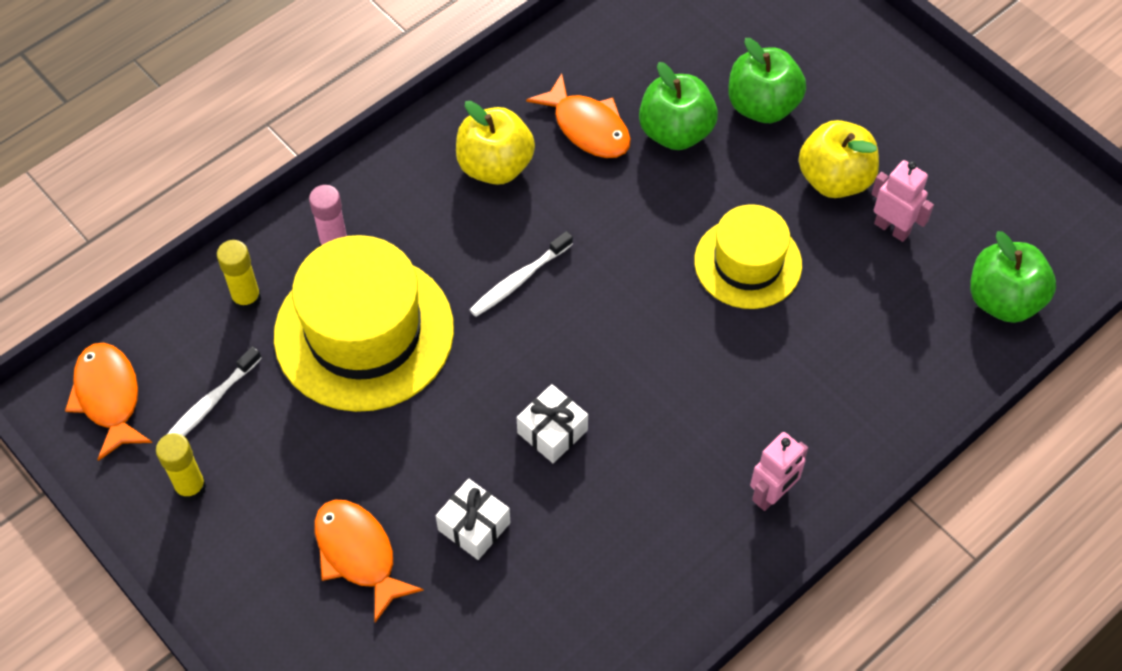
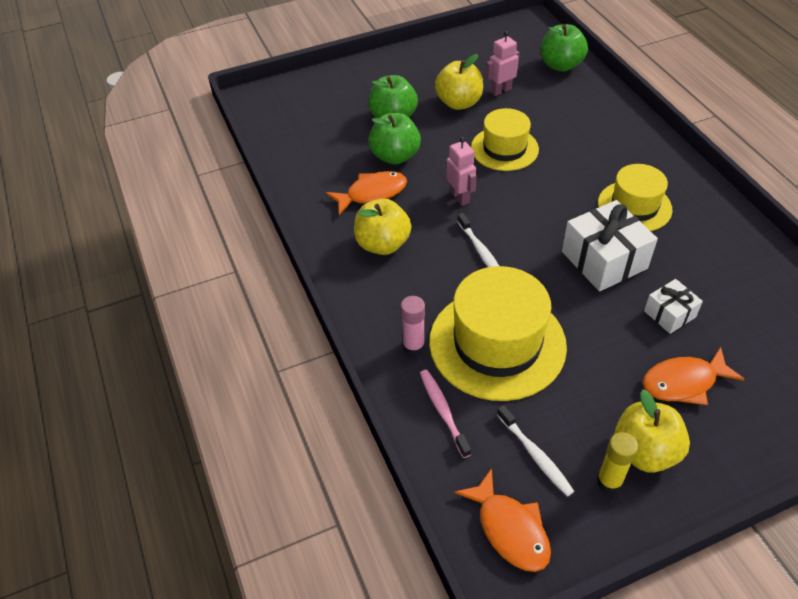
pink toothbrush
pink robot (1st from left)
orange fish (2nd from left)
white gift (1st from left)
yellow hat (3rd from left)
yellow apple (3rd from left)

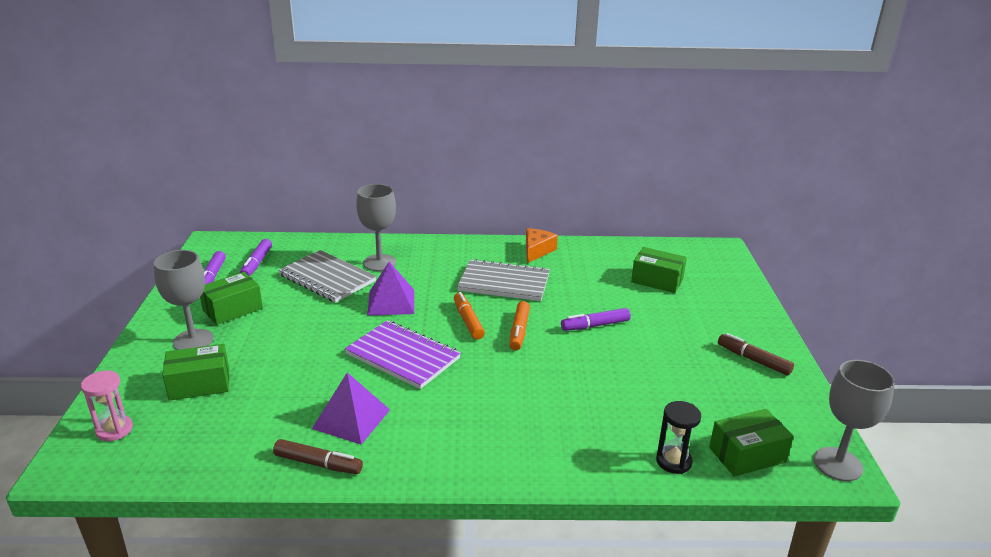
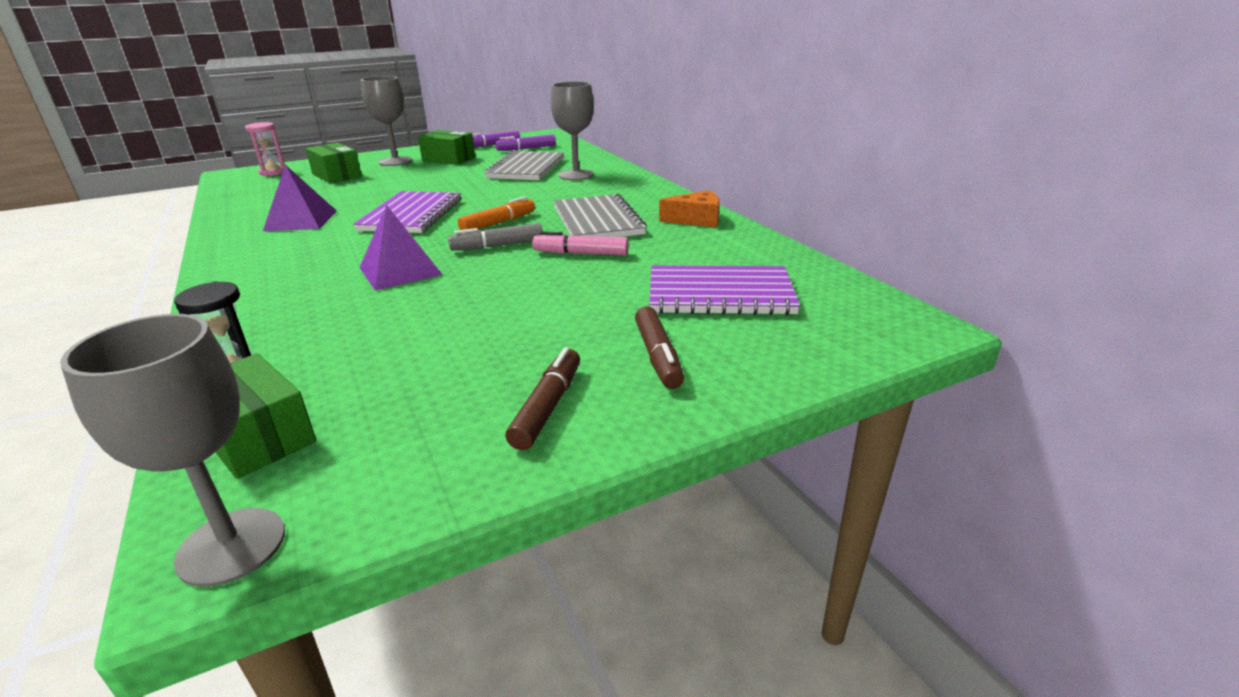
purple pyramid (2nd from left)
grey marker
pink marker
brown marker (2nd from left)
purple notebook (2nd from left)
purple marker (3rd from left in the first image)

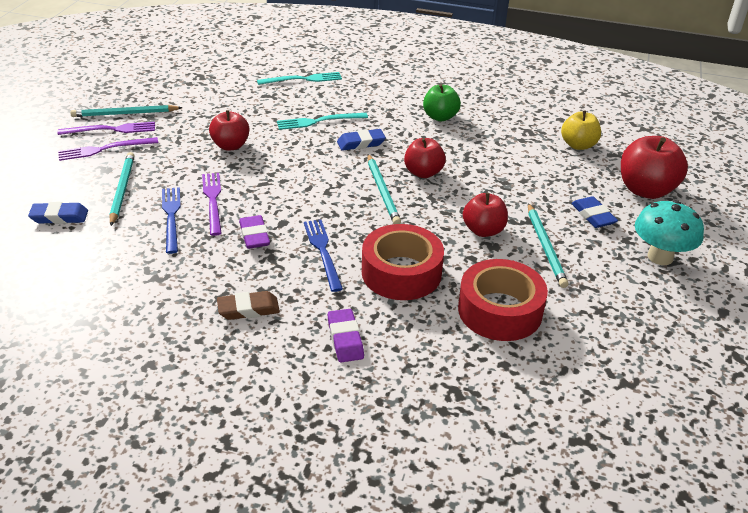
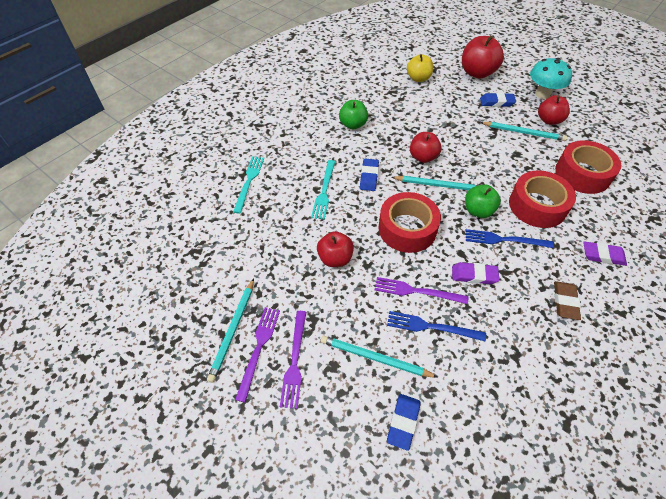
red tape (1st from left)
green apple (2nd from left)
red apple (4th from left)

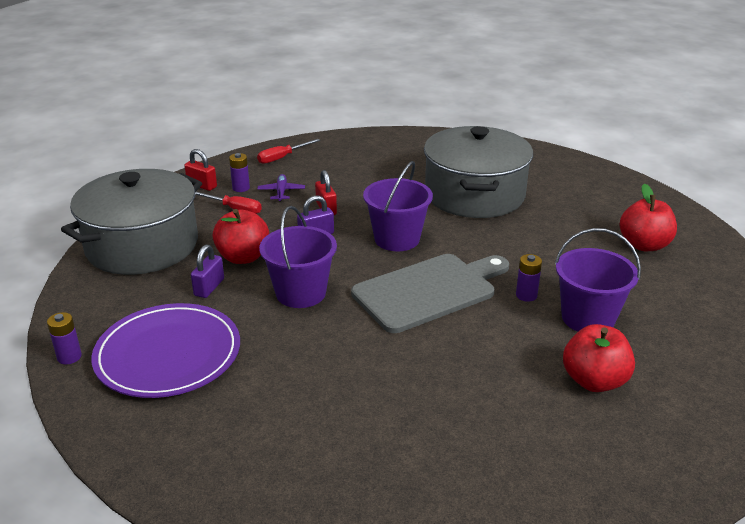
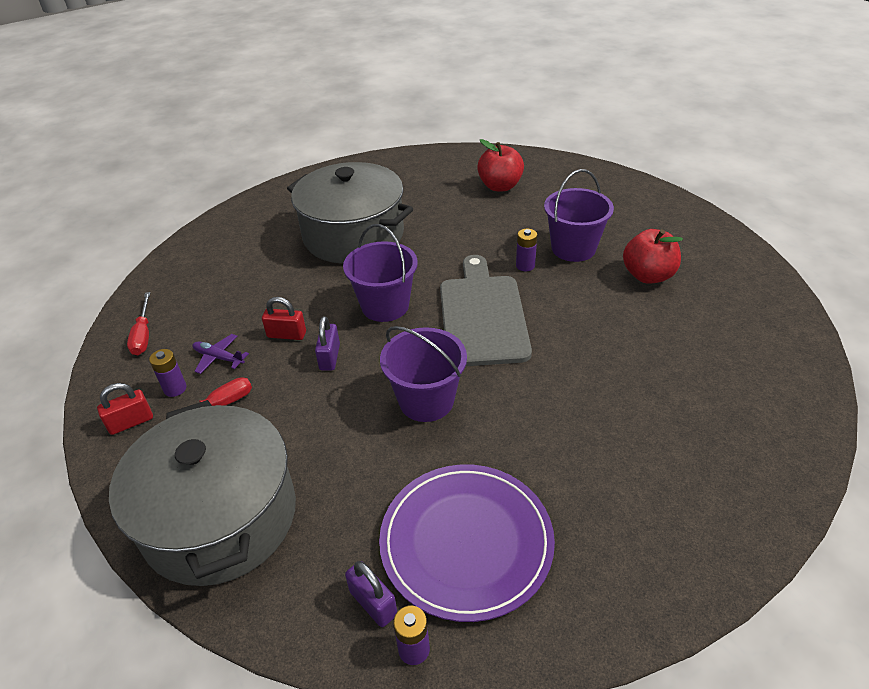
purple padlock (2nd from left)
red apple (1st from left in the first image)

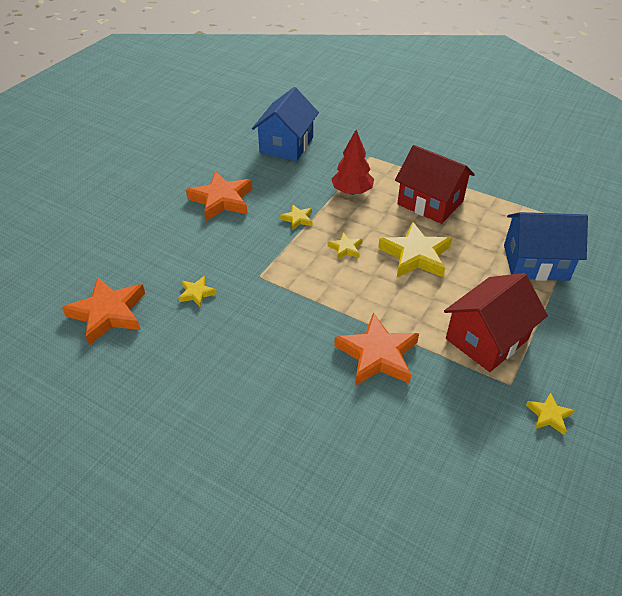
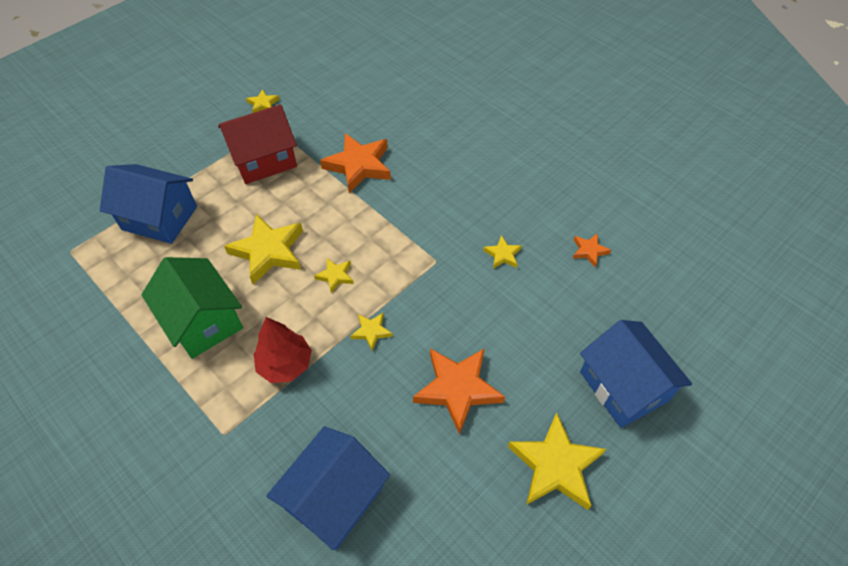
green house
yellow star (6th from left)
orange star (3rd from left)
blue house (3rd from left)

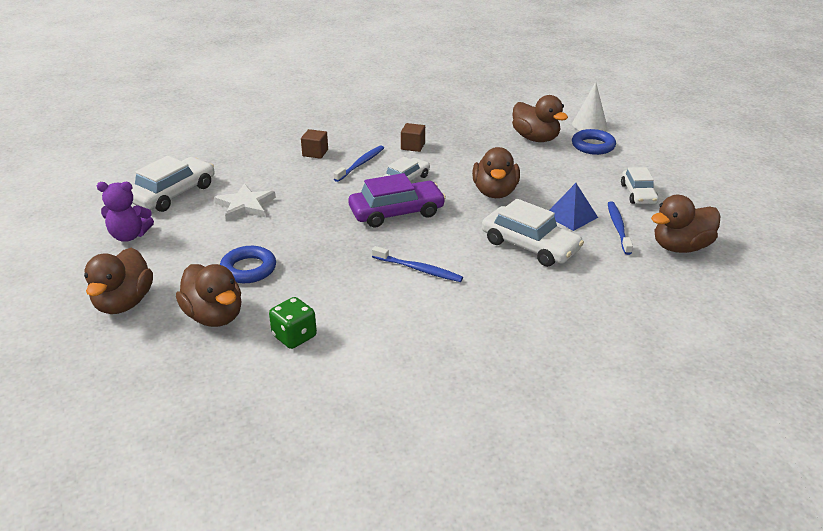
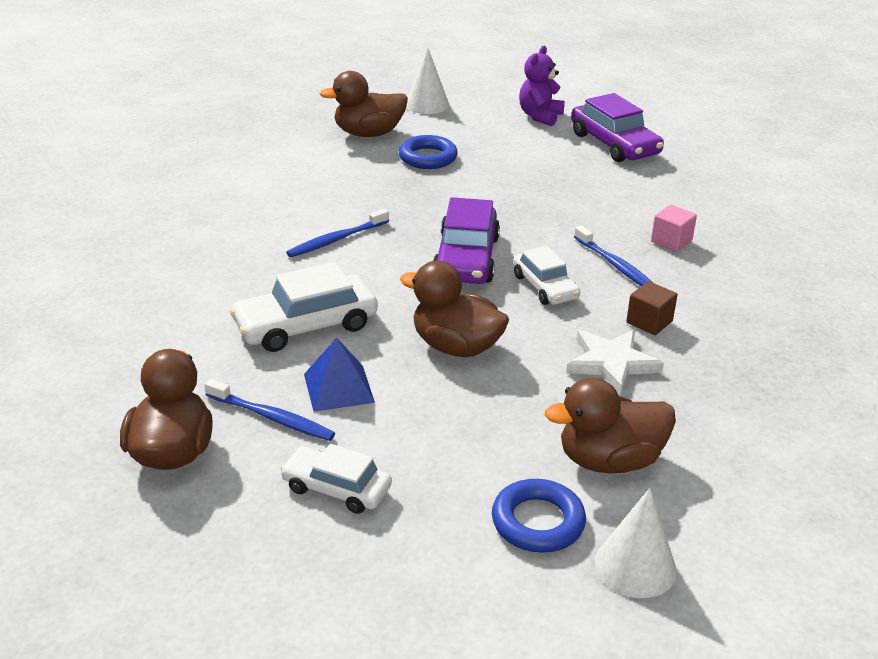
white cone (1st from left)
white star
purple car (2nd from left)
pink cube
green dice

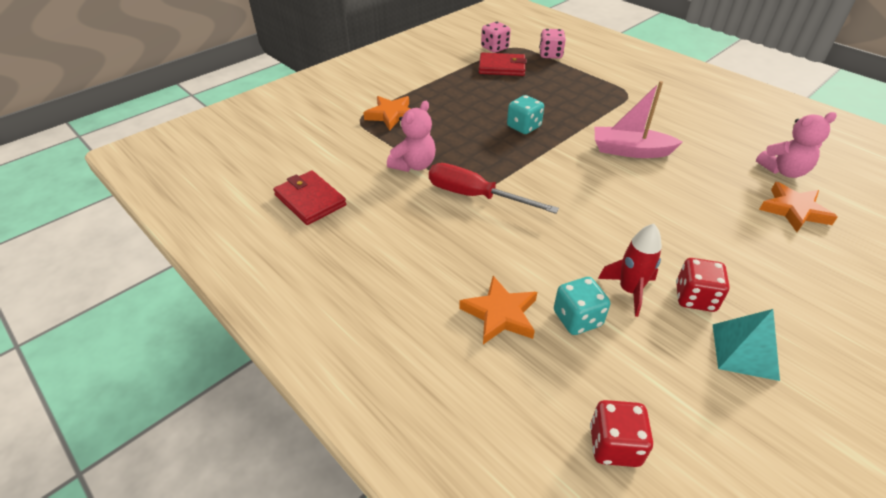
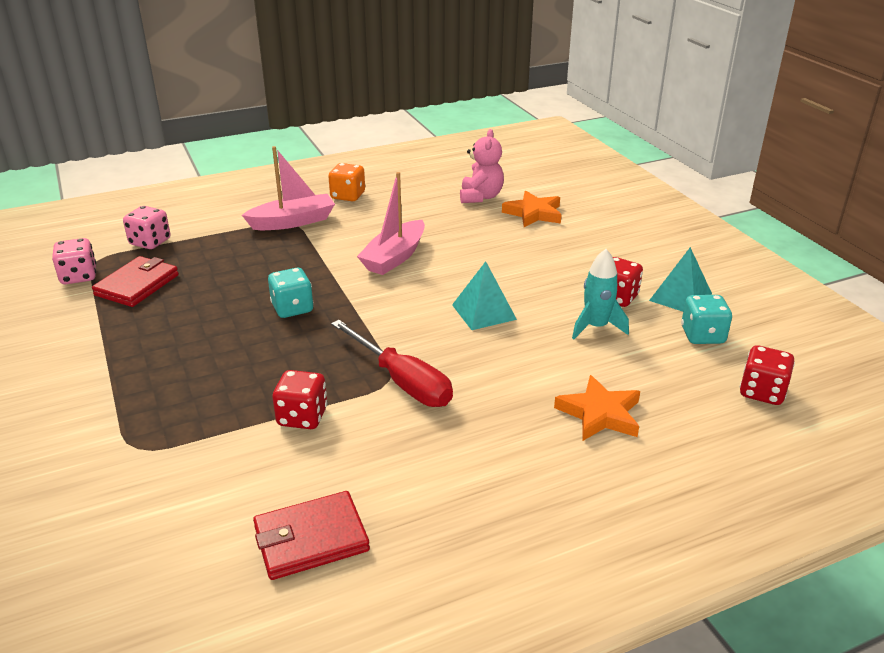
pink boat (1st from left)
red dice (1st from left)
orange dice
red screwdriver
turquoise pyramid (1st from left)
turquoise rocket
turquoise dice (2nd from left)
orange star (1st from left in the first image)

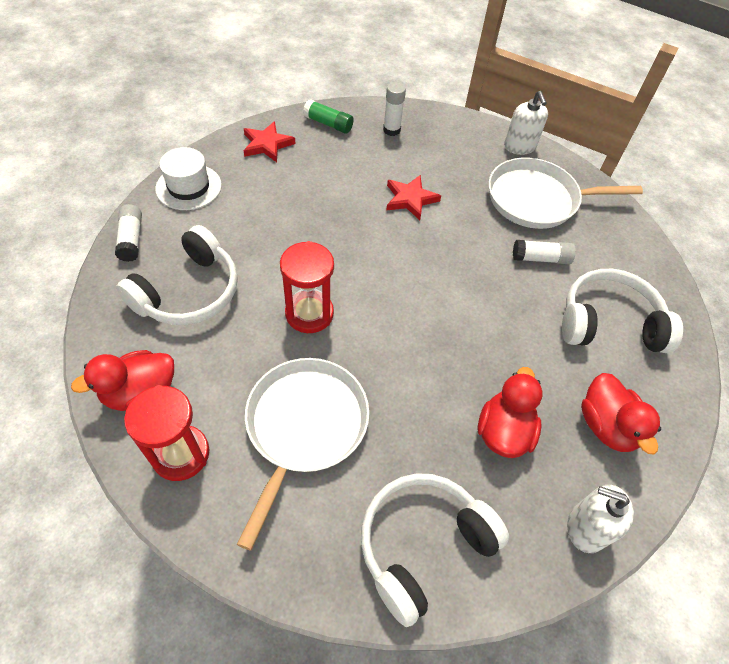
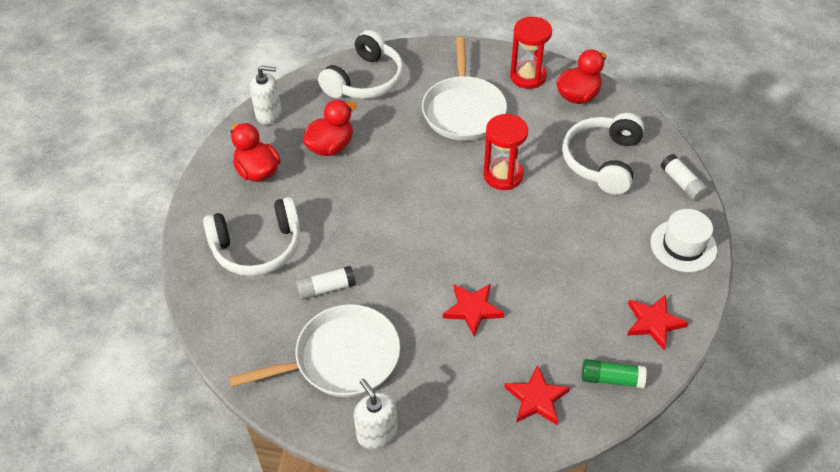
red duck (2nd from left)
red star (2nd from left)

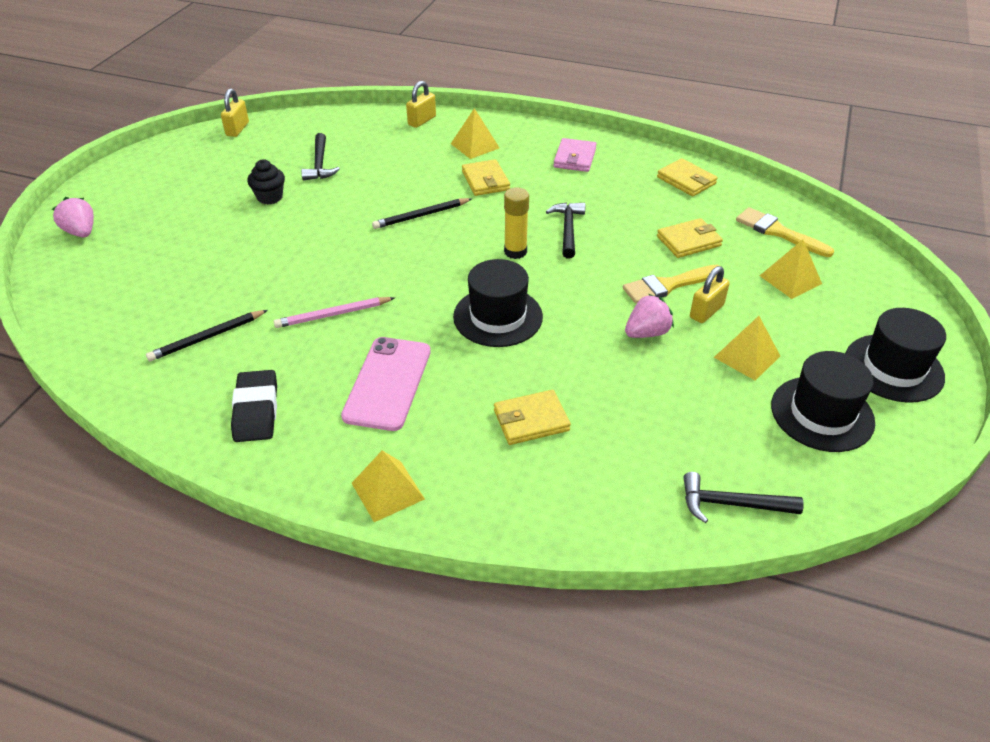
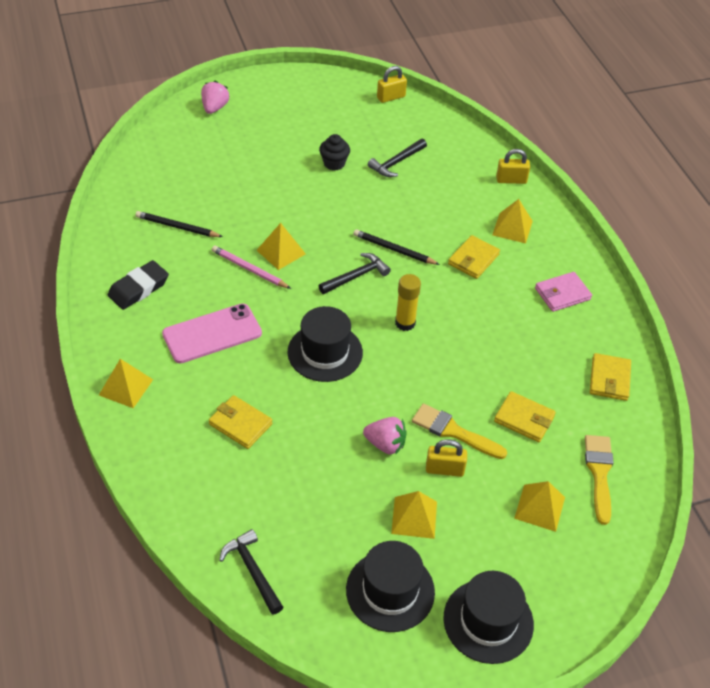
yellow pyramid (2nd from left)
black hammer (2nd from left)

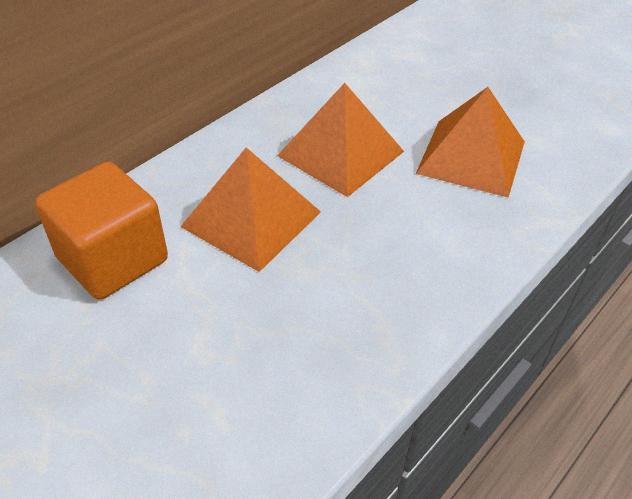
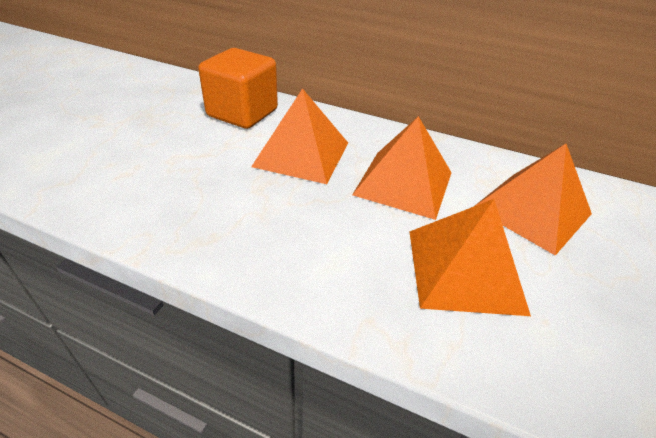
orange pyramid (4th from left)

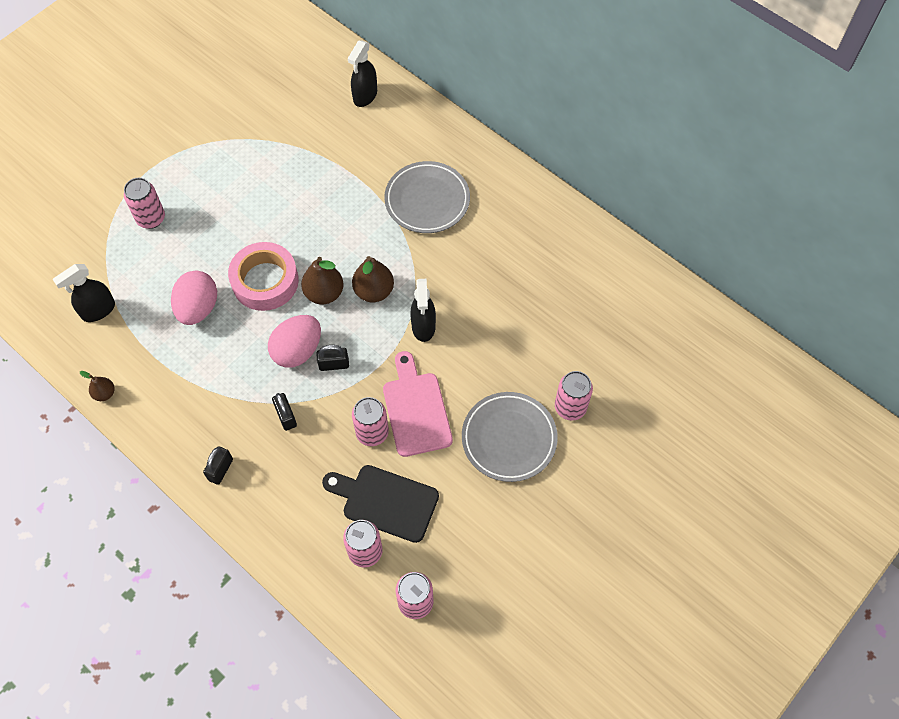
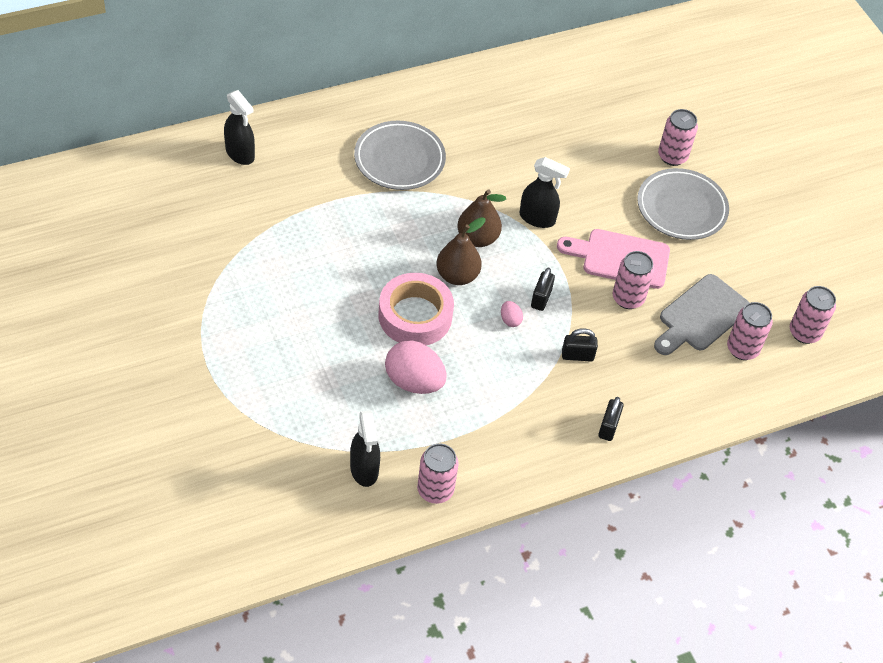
pink can (1st from left)
pink egg (2nd from left)
black padlock (3rd from left)
grey cutting board
brown pear (1st from left in the first image)

